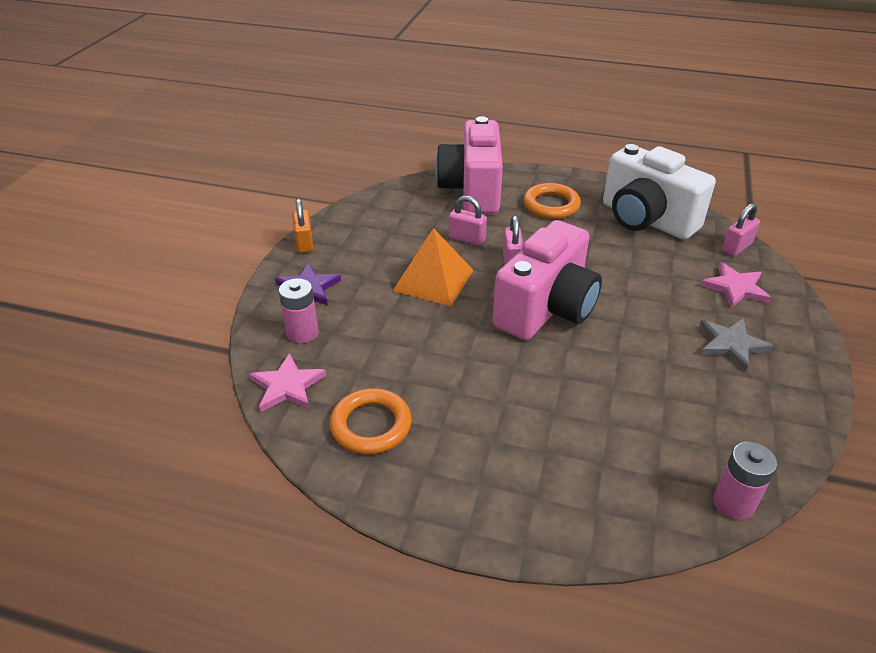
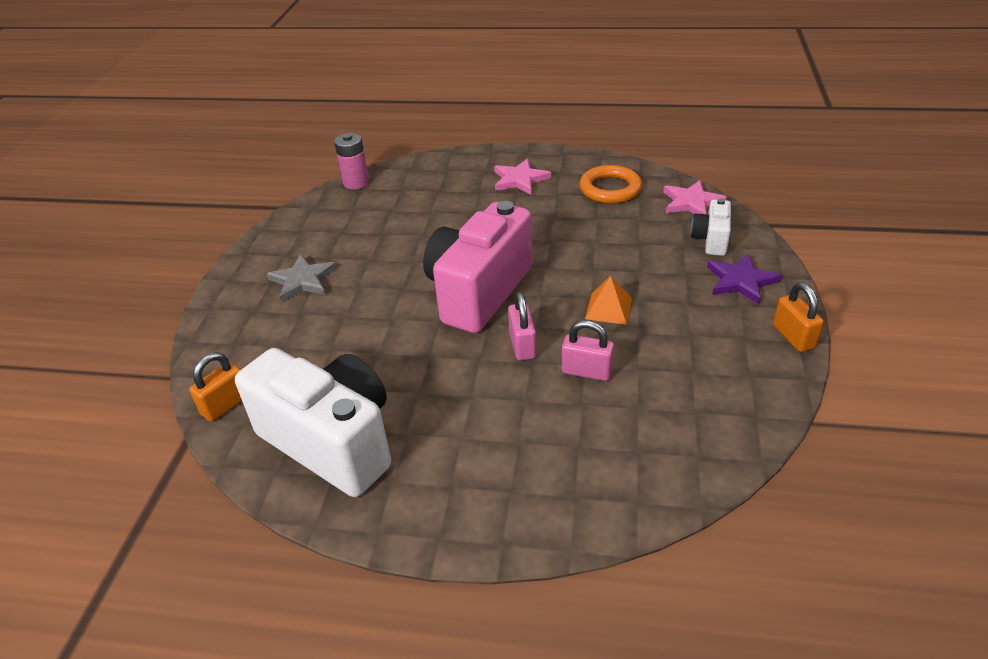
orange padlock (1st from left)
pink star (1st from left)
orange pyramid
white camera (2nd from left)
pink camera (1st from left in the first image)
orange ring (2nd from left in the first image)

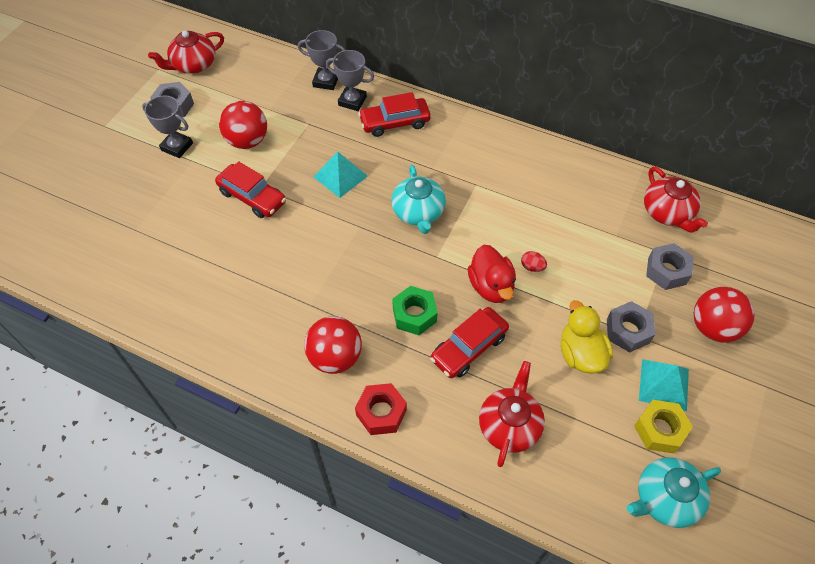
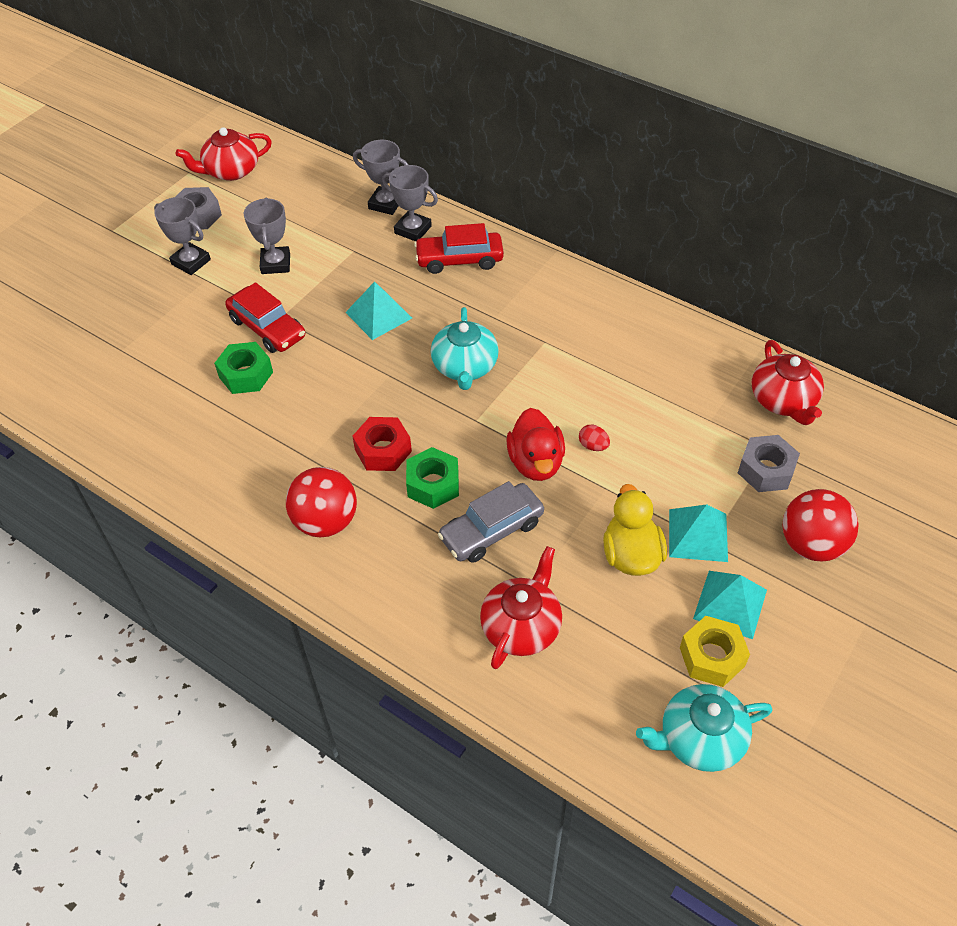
green nut (1st from left)
grey trophy (2nd from left)
red nut
grey car
turquoise pyramid (2nd from left)

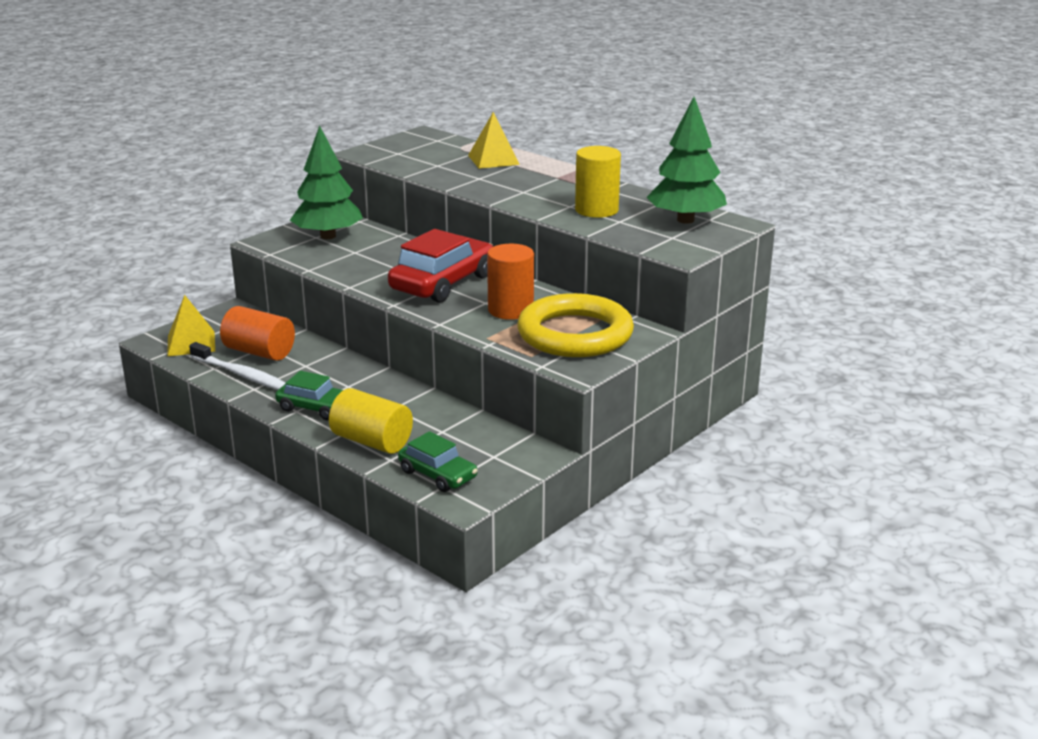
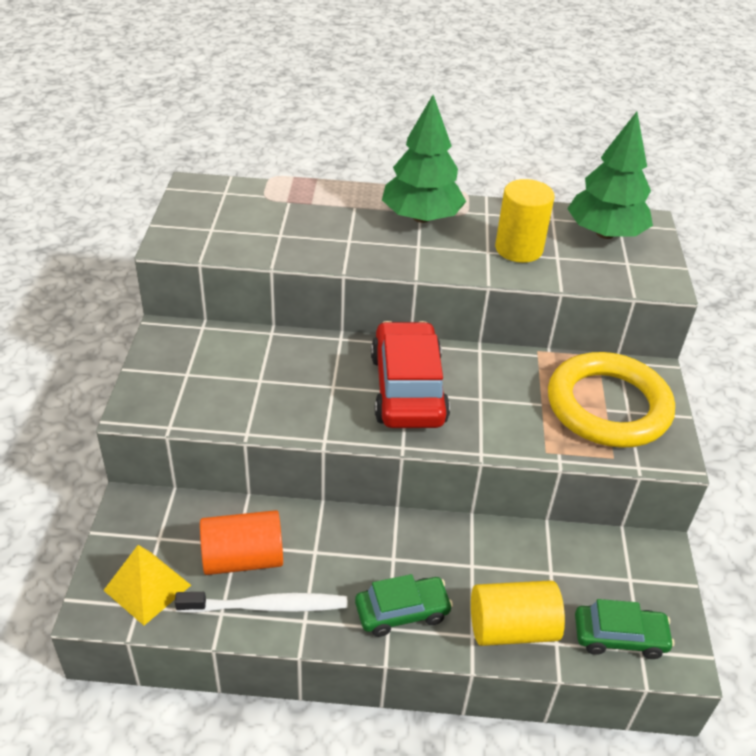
green tree (1st from left)
yellow pyramid (2nd from left in the first image)
orange cylinder (2nd from left in the first image)

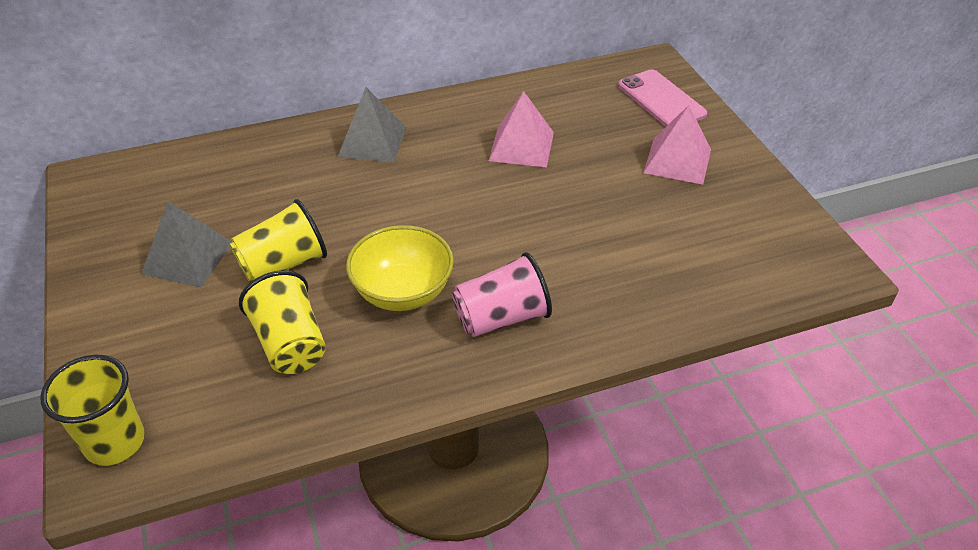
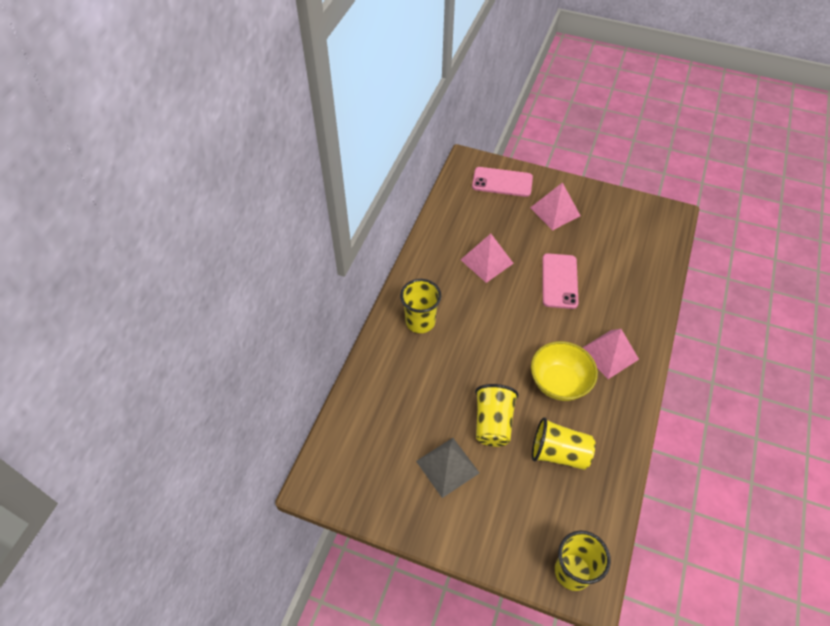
yellow cup (1st from left)
pink phone (2nd from left)
pink pyramid (3rd from left)

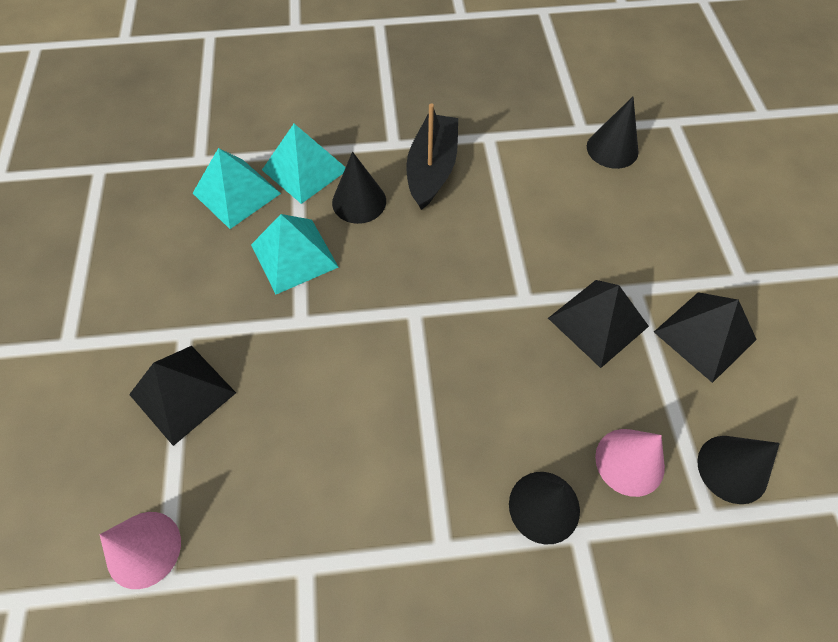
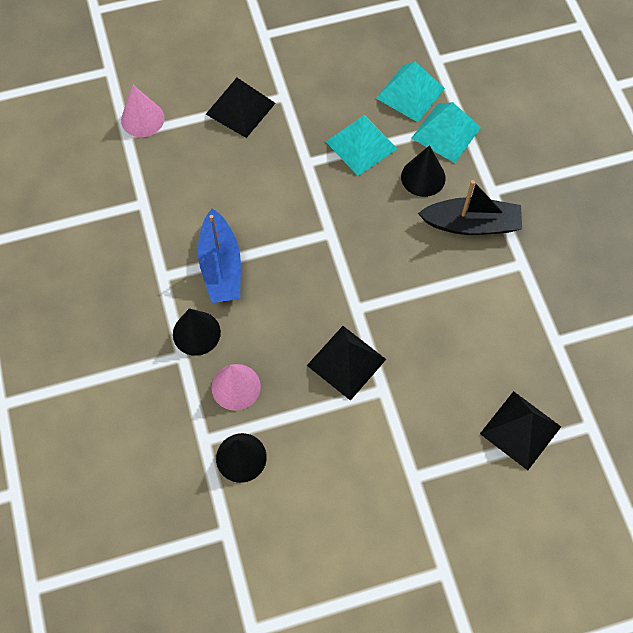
blue boat
black pyramid (3rd from left)
black cone (3rd from left in the first image)

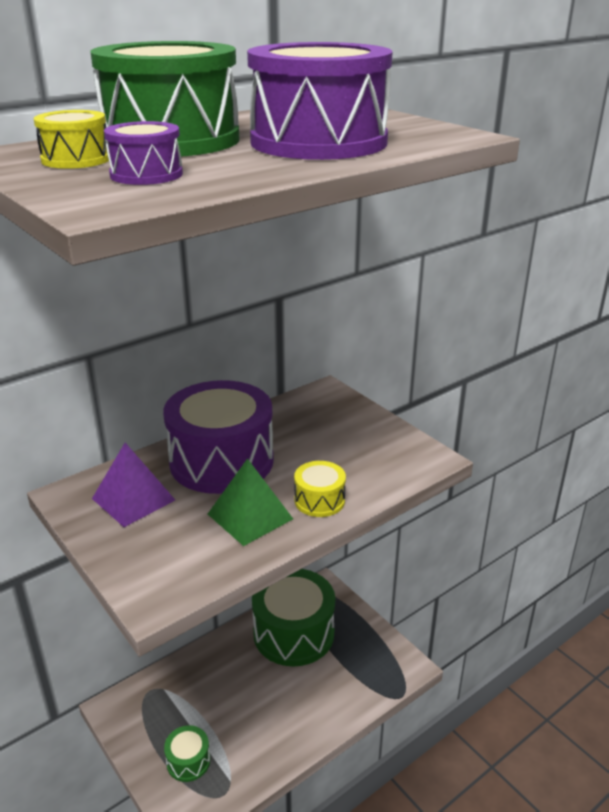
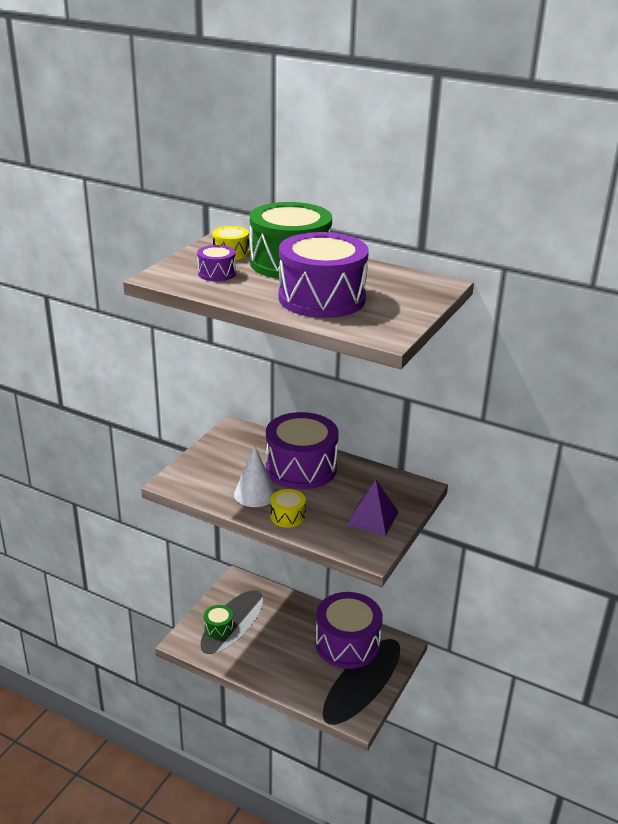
white cone
purple drum (4th from left)
purple pyramid

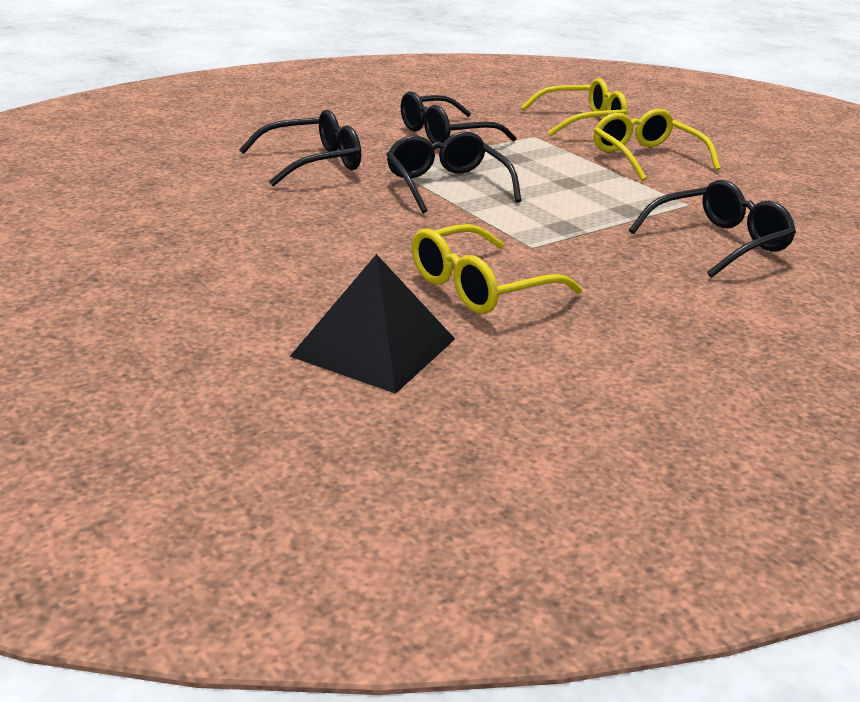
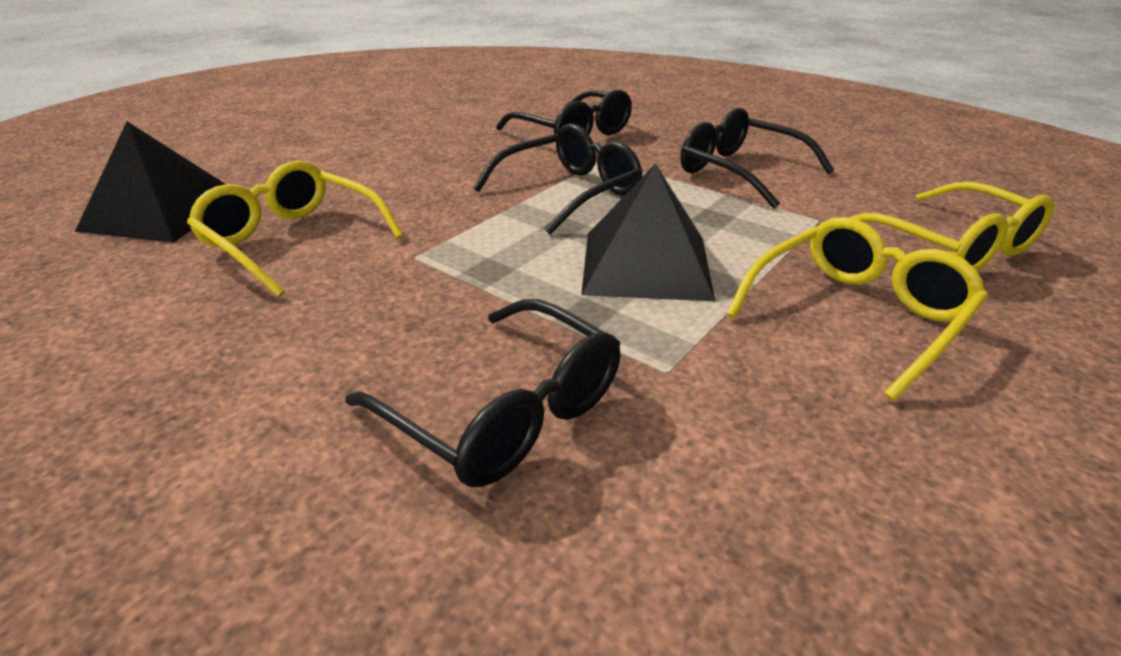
black pyramid (2nd from left)

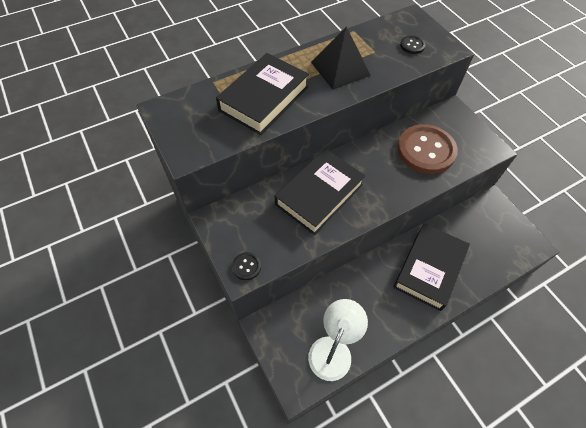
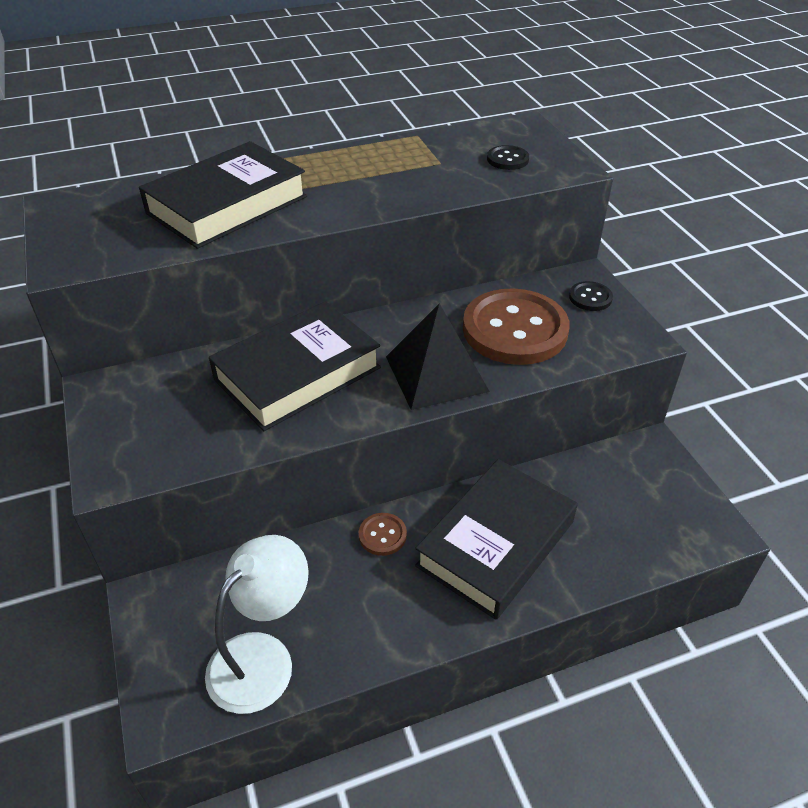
brown button (1st from left)
black pyramid
black button (2nd from left)

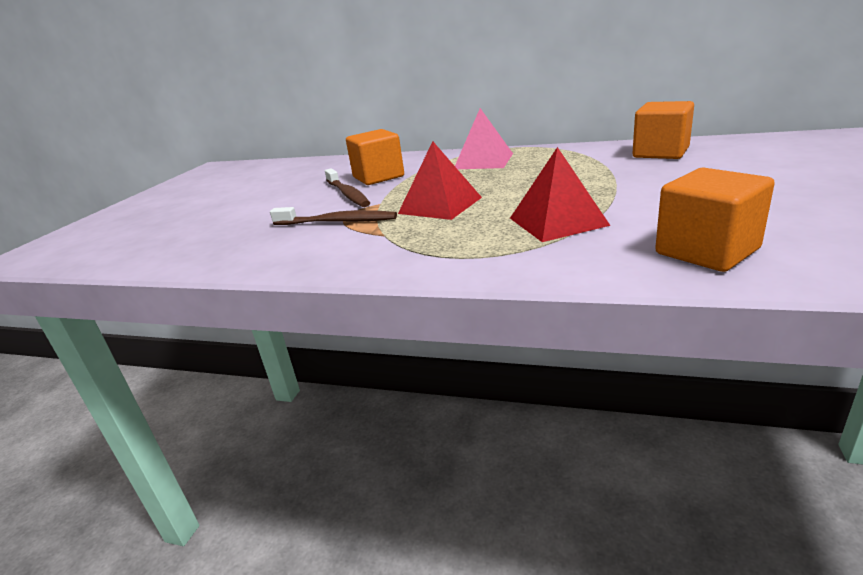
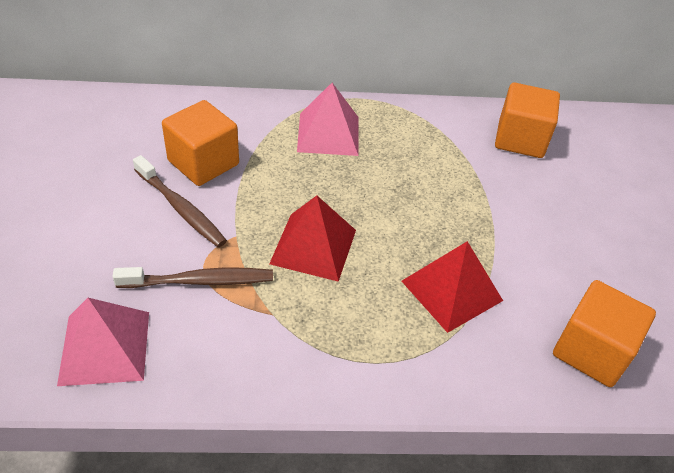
pink pyramid (1st from left)

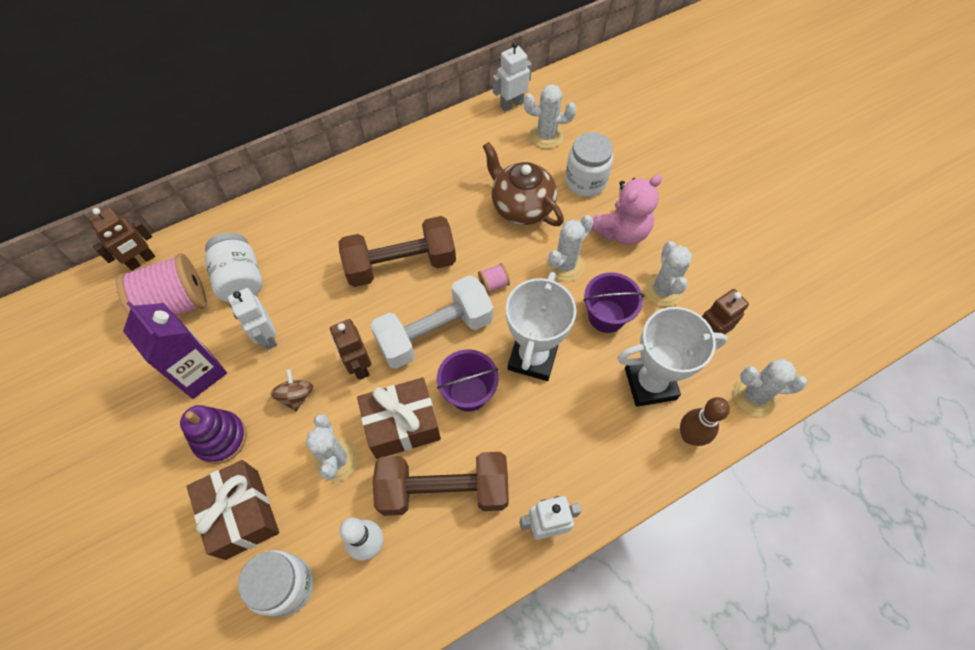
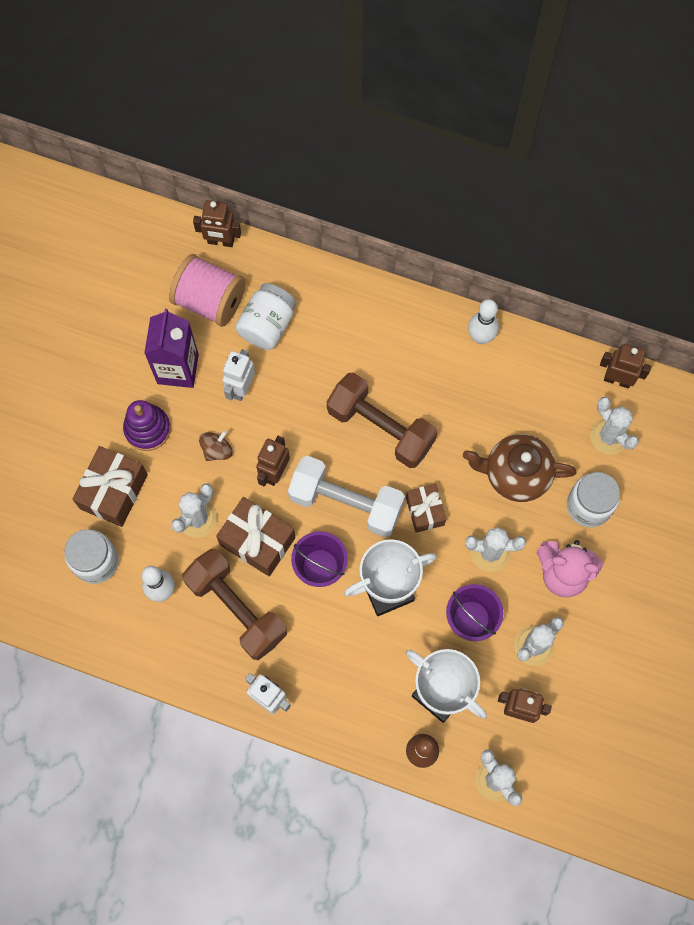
brown gift (3rd from left)
brown teapot
white bowling pin (2nd from left)
brown robot (4th from left)

